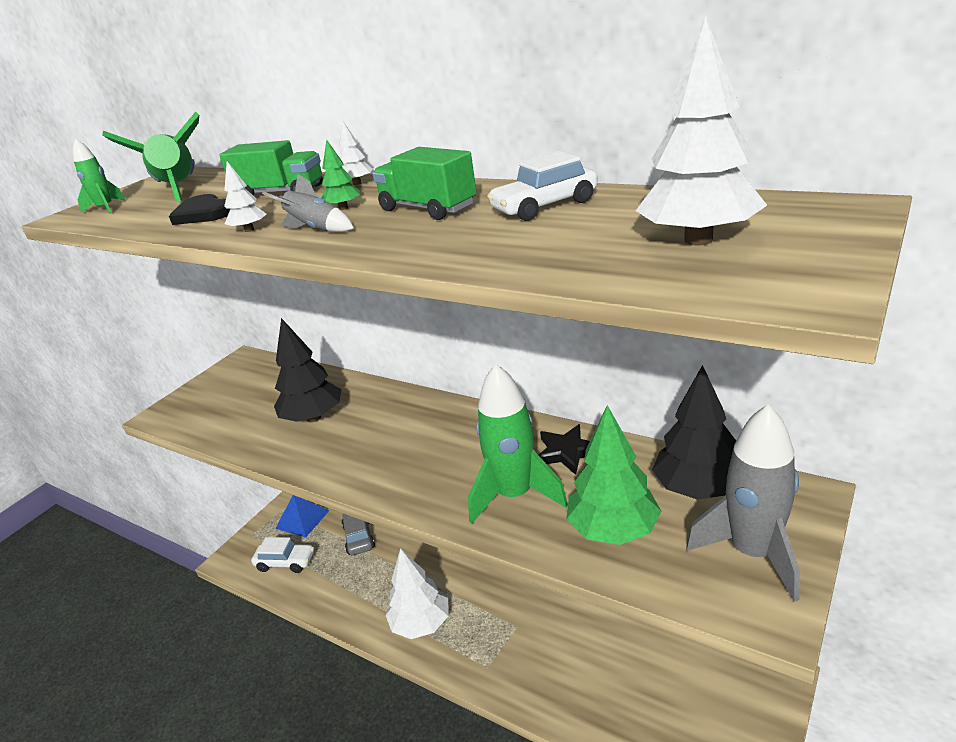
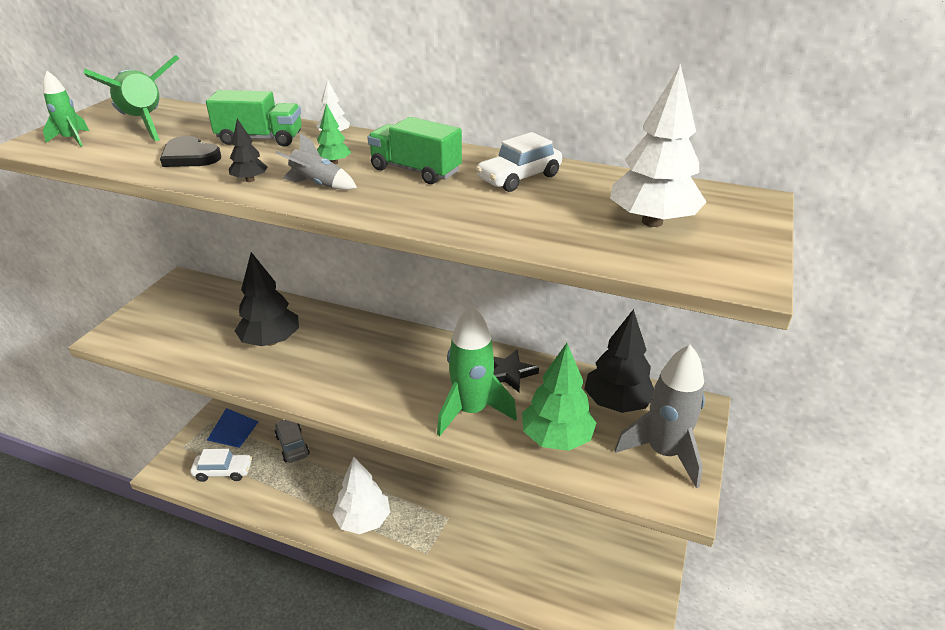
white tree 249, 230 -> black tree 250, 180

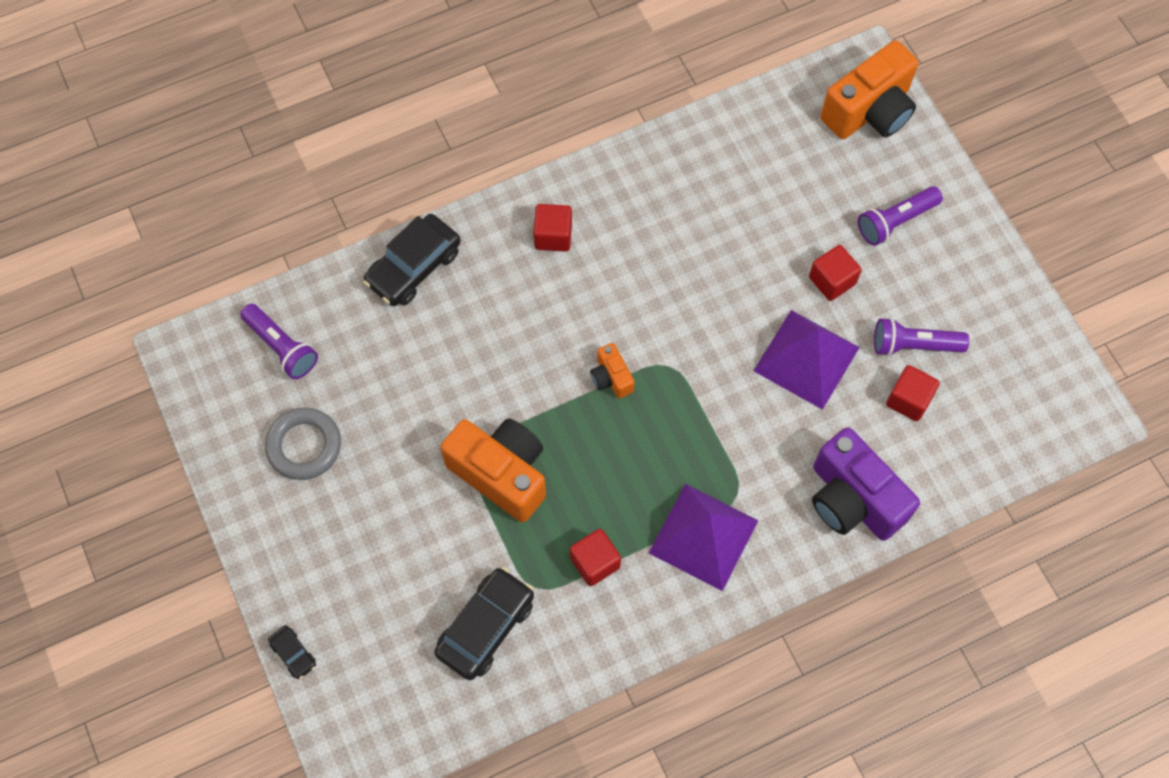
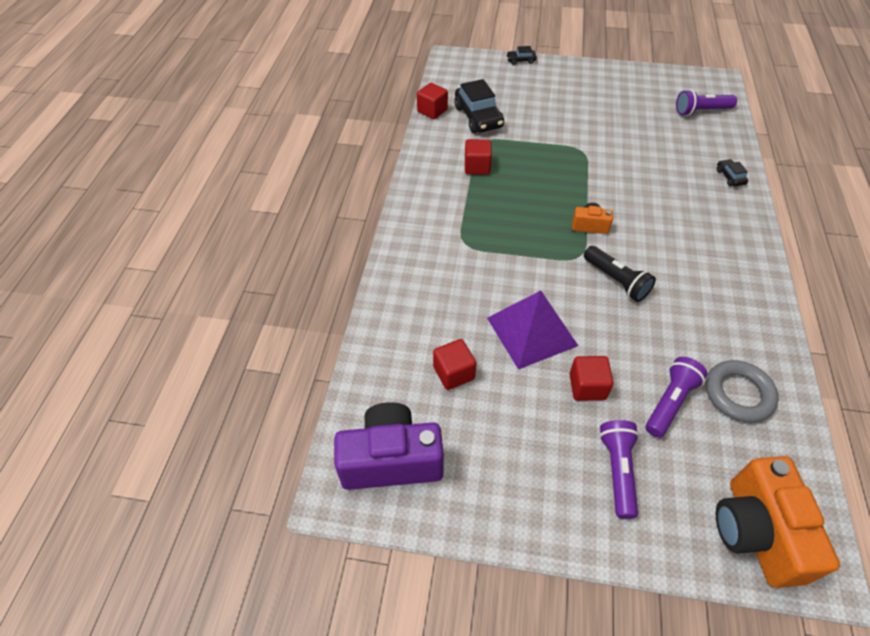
purple camera 853, 499 -> purple camera 391, 460, shifted
red cube 553, 236 -> red cube 432, 111, shifted
none -> black flashlight 616, 280
purple flashlight 913, 345 -> purple flashlight 670, 402, shifted
grey ring 304, 446 -> grey ring 738, 394, shifted
black car 413, 267 -> black car 730, 177, x0.49
orange camera 501, 473 -> none
purple pyramid 703, 536 -> none

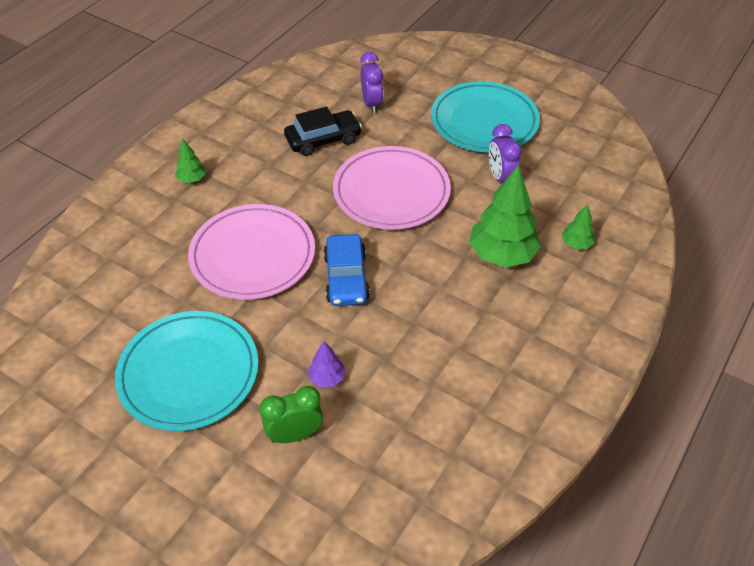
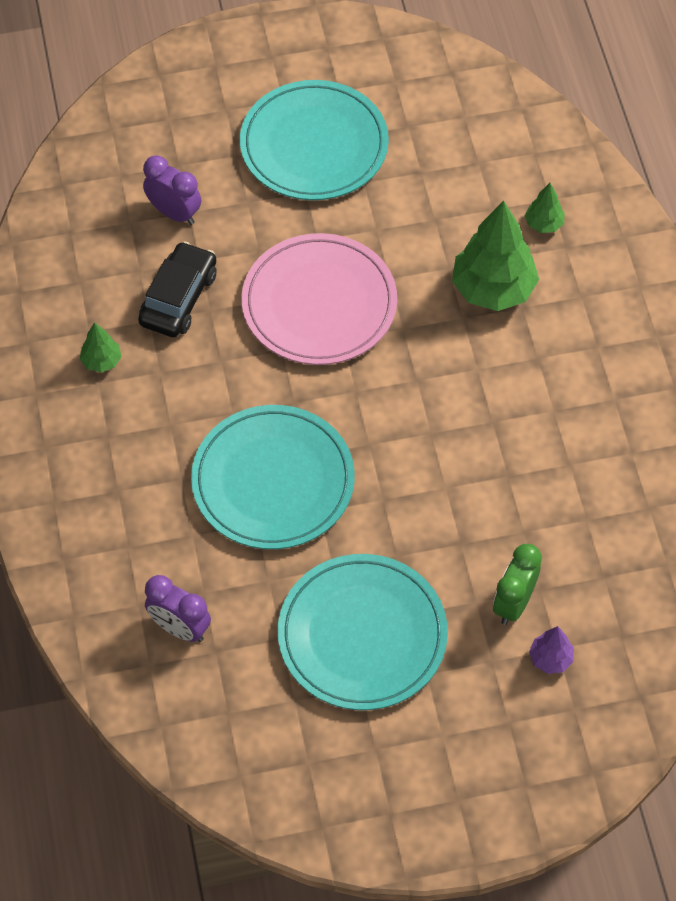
green tree 192, 179 -> green tree 101, 361, shifted
purple clock 500, 178 -> purple clock 180, 628, shifted
pink plate 253, 255 -> turquoise plate 273, 481
purple tree 327, 378 -> purple tree 550, 659, shifted
blue car 346, 278 -> none

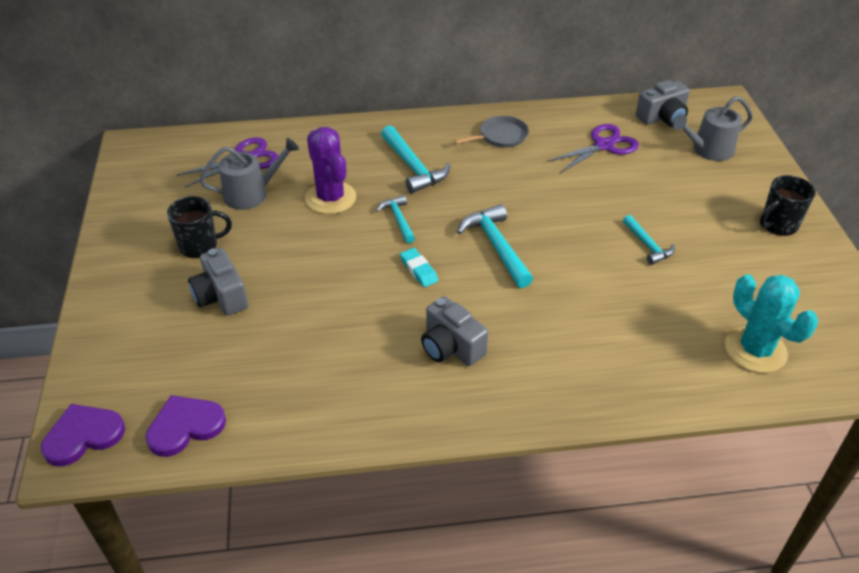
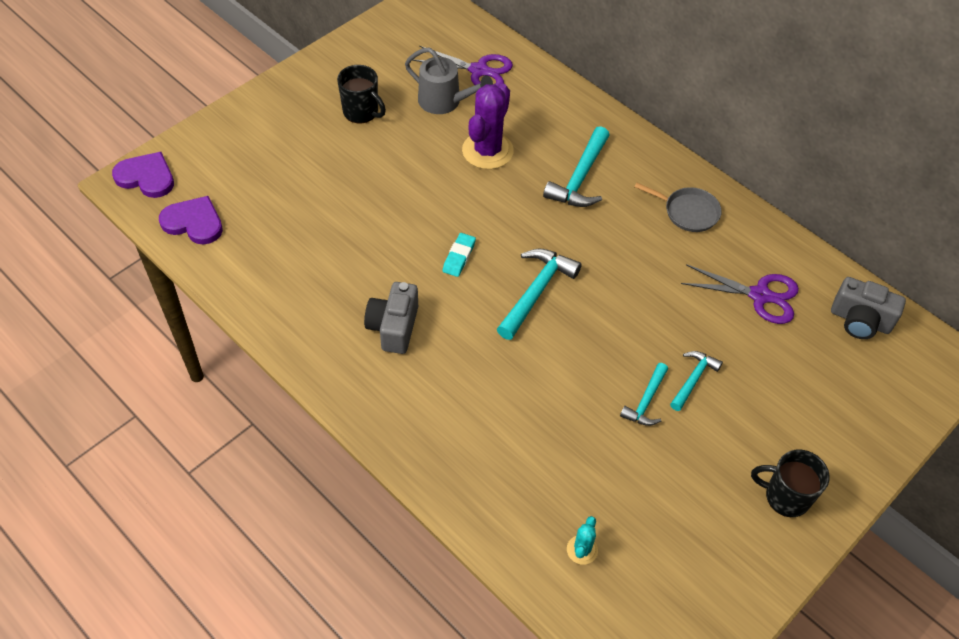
turquoise cactus 755, 350 -> turquoise cactus 582, 550, x0.47
turquoise hammer 398, 219 -> turquoise hammer 693, 379, shifted
grey camera 221, 296 -> none
grey watering can 708, 150 -> none

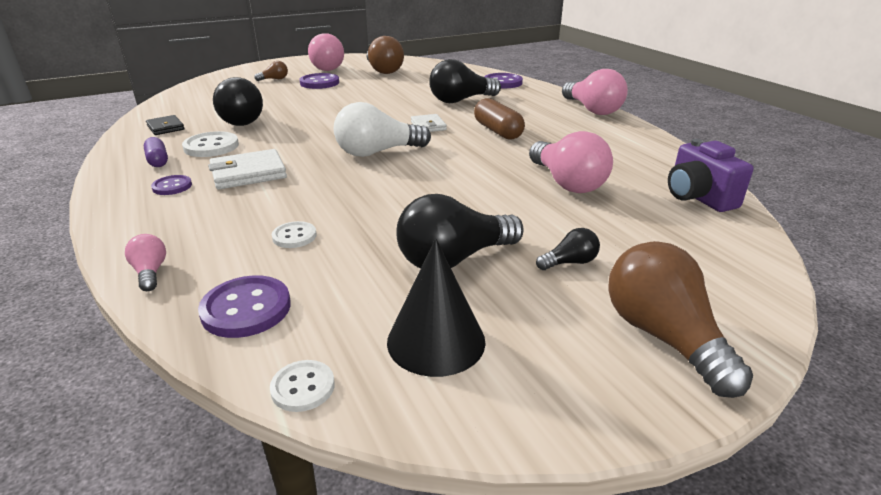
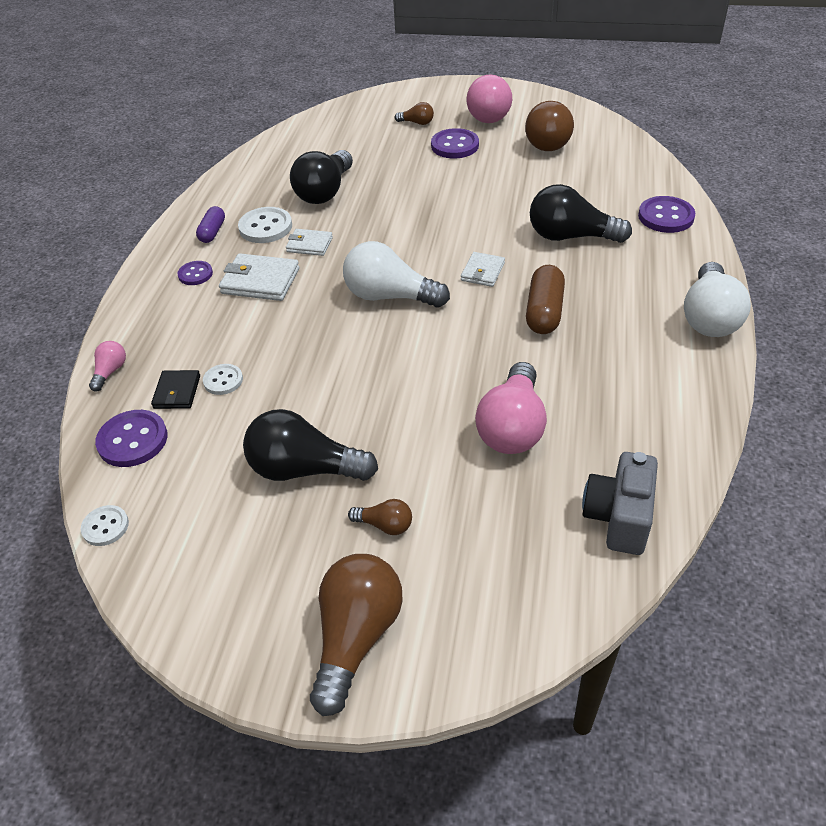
black wallet 165, 127 -> black wallet 177, 392, shifted
none -> white wallet 309, 245
black light bulb 569, 262 -> brown light bulb 385, 525
purple camera 698, 198 -> grey camera 618, 518
pink light bulb 592, 110 -> white light bulb 709, 317
black cone 436, 341 -> none

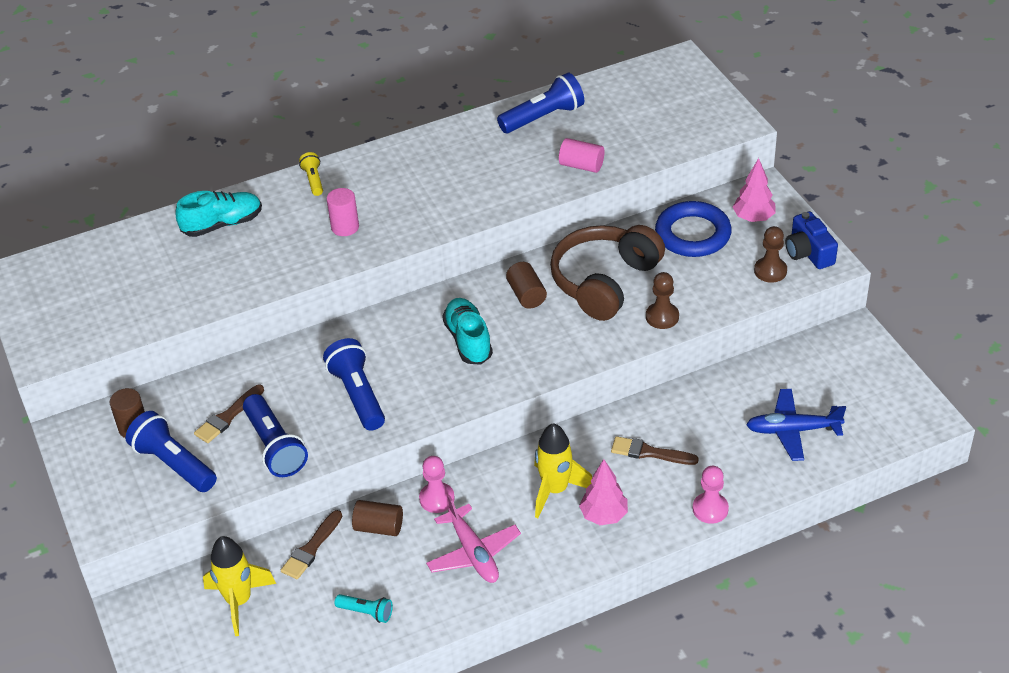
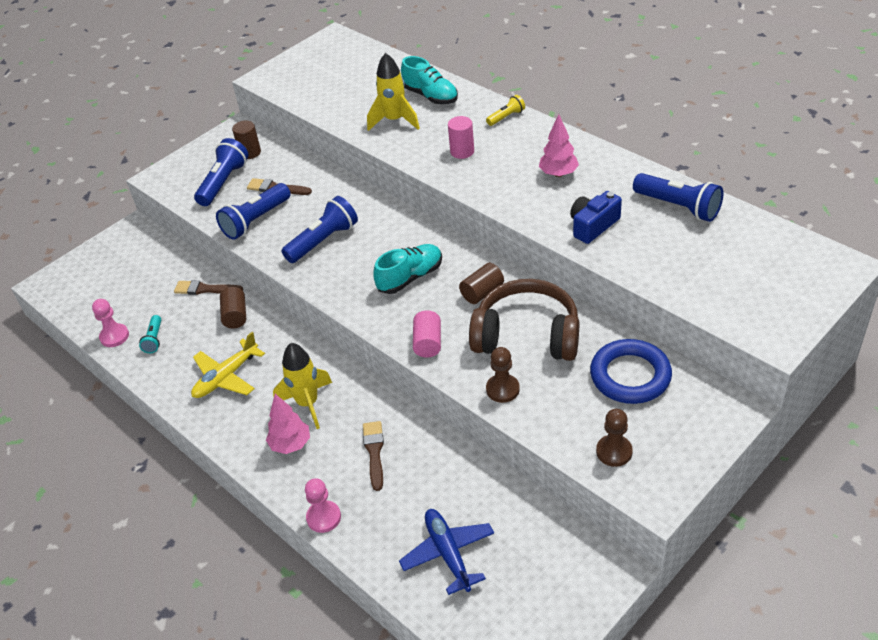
pink pawn 437, 499 -> pink pawn 114, 336, shifted
pink plane 473, 553 -> yellow plane 226, 377
yellow rocket 239, 601 -> yellow rocket 394, 121, shifted
pink cylinder 581, 165 -> pink cylinder 428, 343, shifted
pink tree 753, 218 -> pink tree 558, 174, shifted
blue camera 808, 252 -> blue camera 593, 226, shifted

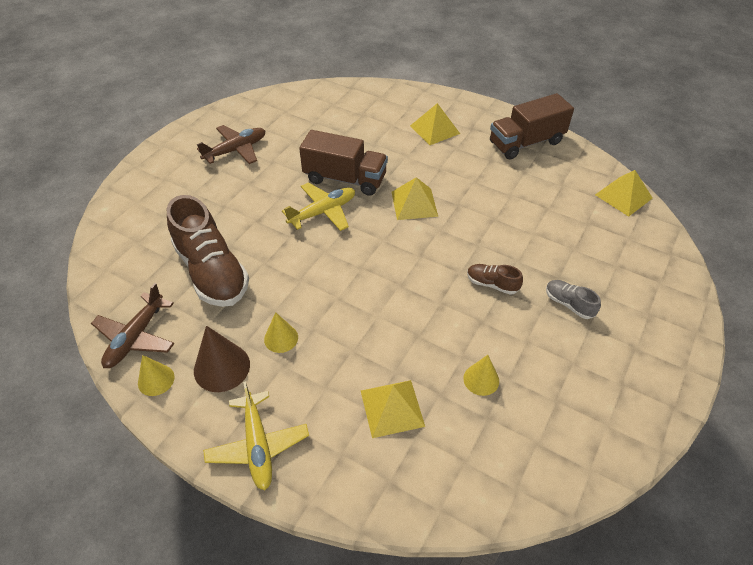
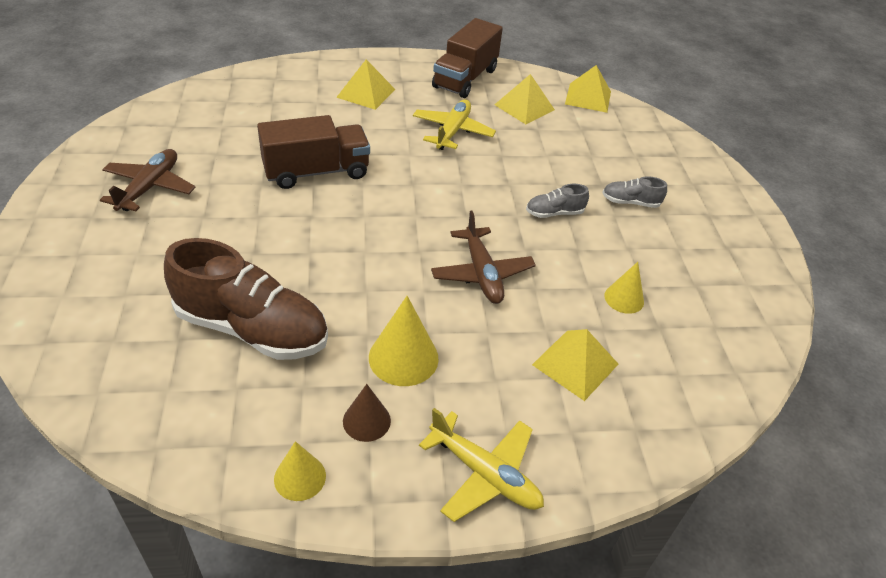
brown cone 222, 367 -> brown cone 366, 421, x0.63
yellow cone 281, 338 -> yellow cone 403, 358, x1.58
yellow plane 323, 212 -> yellow plane 452, 131, shifted
brown plane 136, 337 -> brown plane 482, 273, shifted
yellow pyramid 414, 204 -> yellow pyramid 524, 107, shifted
brown shoe 492, 284 -> grey shoe 554, 213

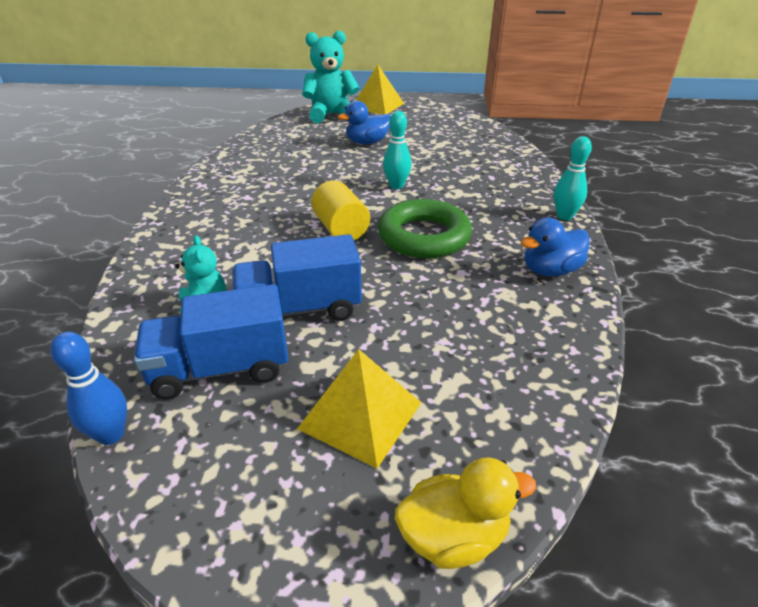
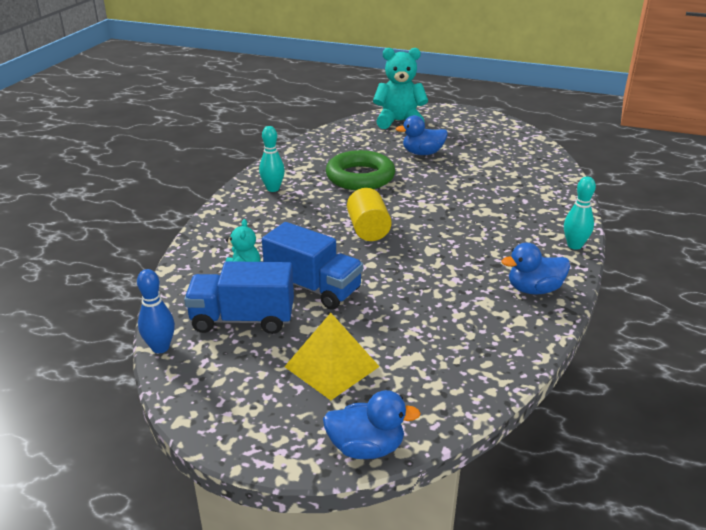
turquoise bowling pin 396, 186 -> turquoise bowling pin 273, 189, shifted
blue truck 300, 309 -> blue truck 313, 287, 150 degrees counterclockwise
yellow duck 453, 536 -> blue duck 366, 447
green ring 424, 236 -> green ring 360, 177, shifted
yellow pyramid 377, 105 -> none

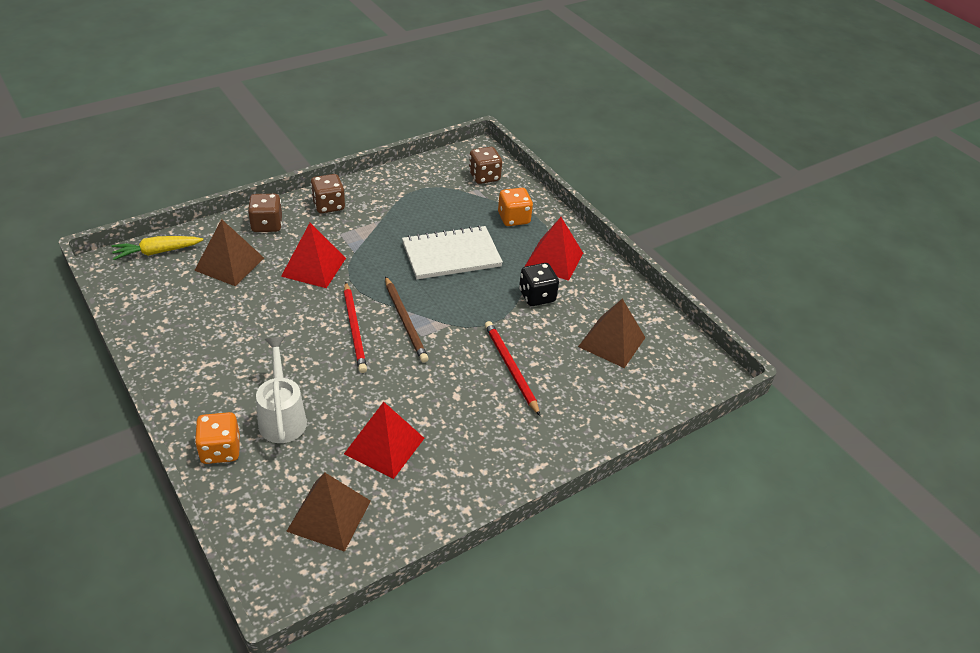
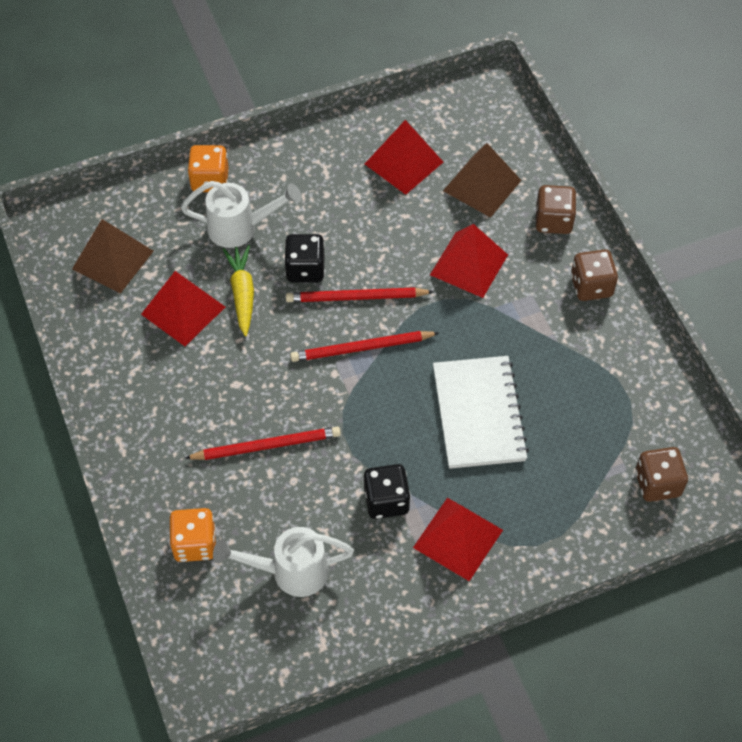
orange dice 513, 218 -> orange dice 195, 544, shifted
brown pyramid 612, 342 -> white watering can 289, 571
yellow carrot 157, 252 -> yellow carrot 242, 293, shifted
none -> black dice 305, 269
brown pencil 405, 321 -> red pencil 362, 348
none -> red pyramid 404, 163

